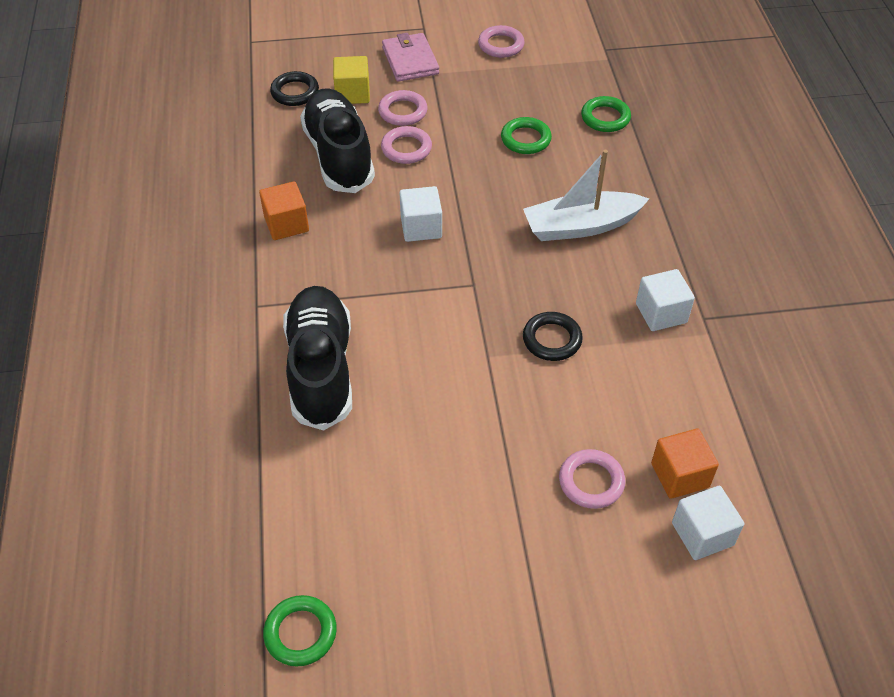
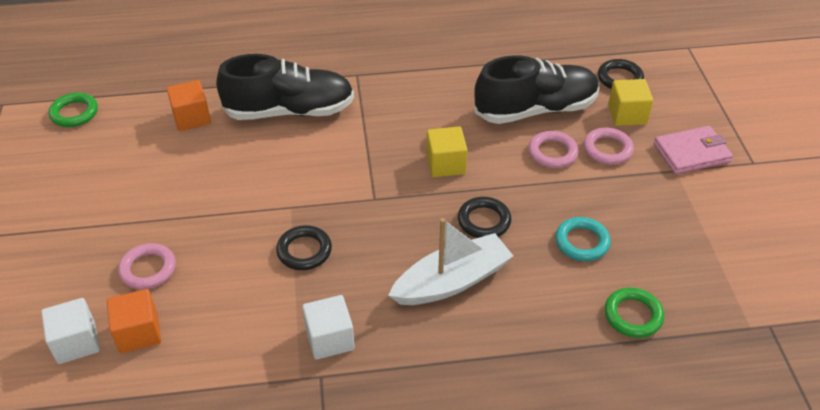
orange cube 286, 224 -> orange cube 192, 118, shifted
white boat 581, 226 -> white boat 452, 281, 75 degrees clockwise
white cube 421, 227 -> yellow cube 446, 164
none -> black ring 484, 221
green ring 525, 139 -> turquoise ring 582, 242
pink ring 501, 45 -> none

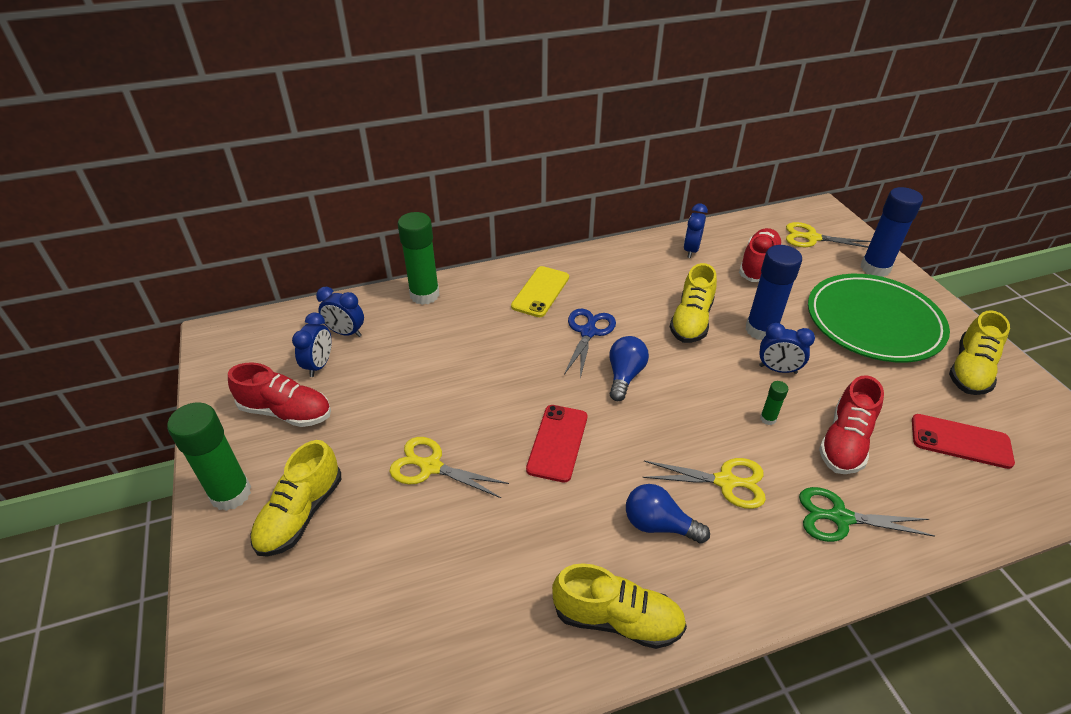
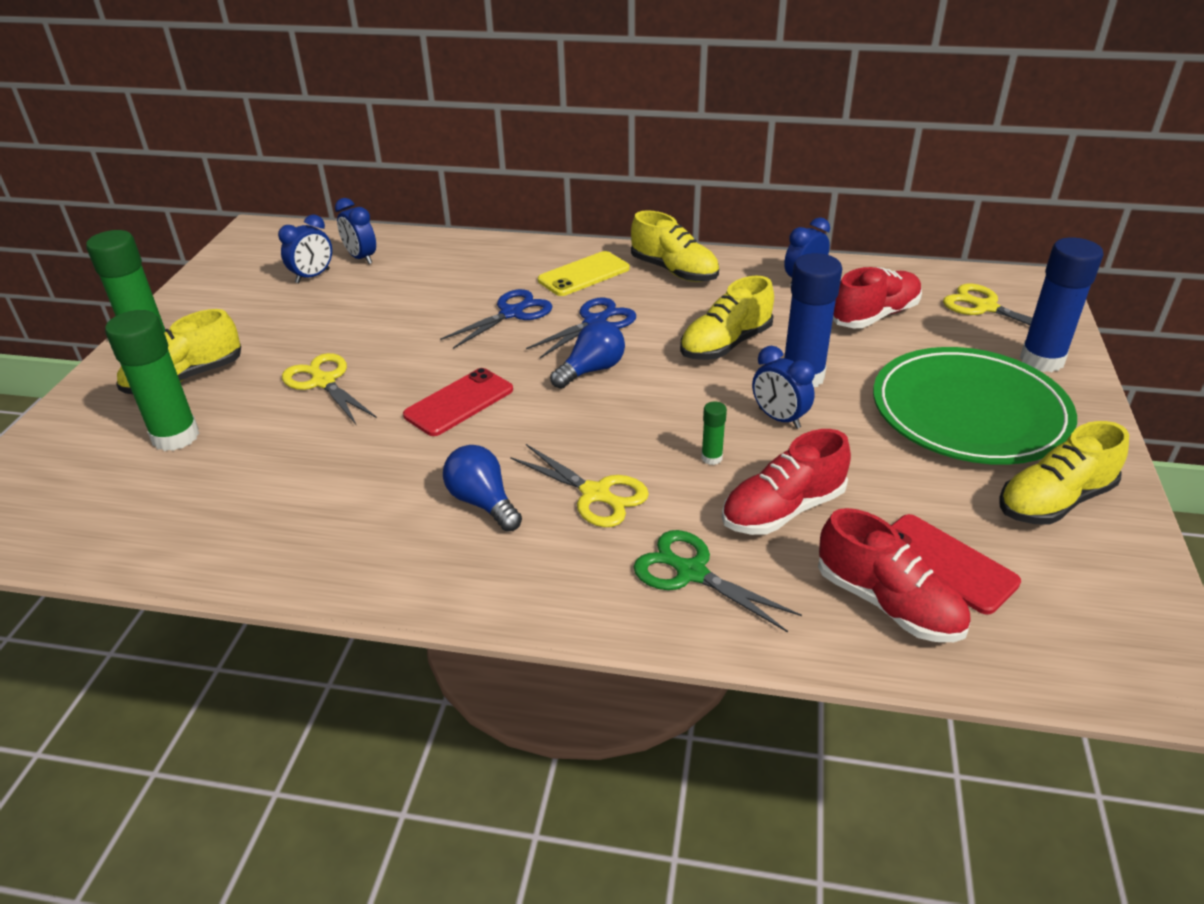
green glue stick 424, 295 -> green glue stick 175, 437, shifted
none -> blue scissors 512, 313
yellow shoe 617, 619 -> yellow shoe 674, 271, shifted
red shoe 286, 412 -> red shoe 888, 603, shifted

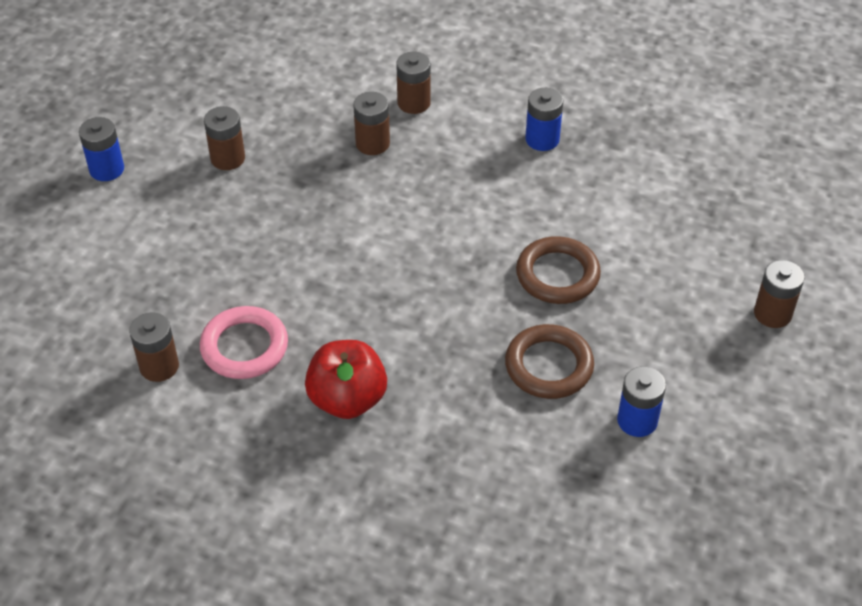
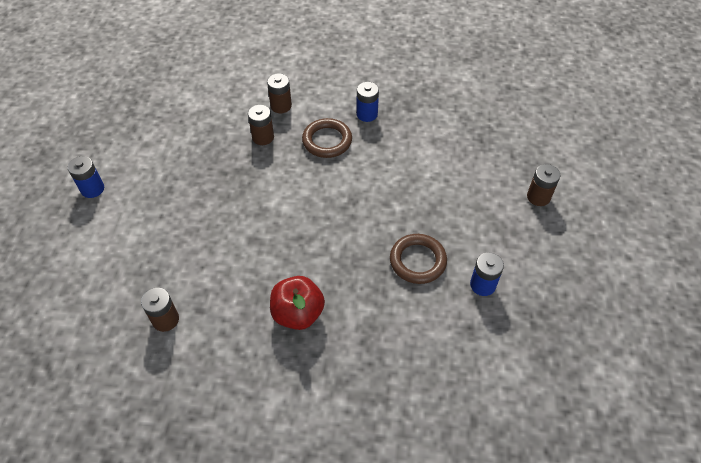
brown ring 557, 275 -> brown ring 327, 141, shifted
pink ring 244, 347 -> none
brown battery 228, 158 -> none

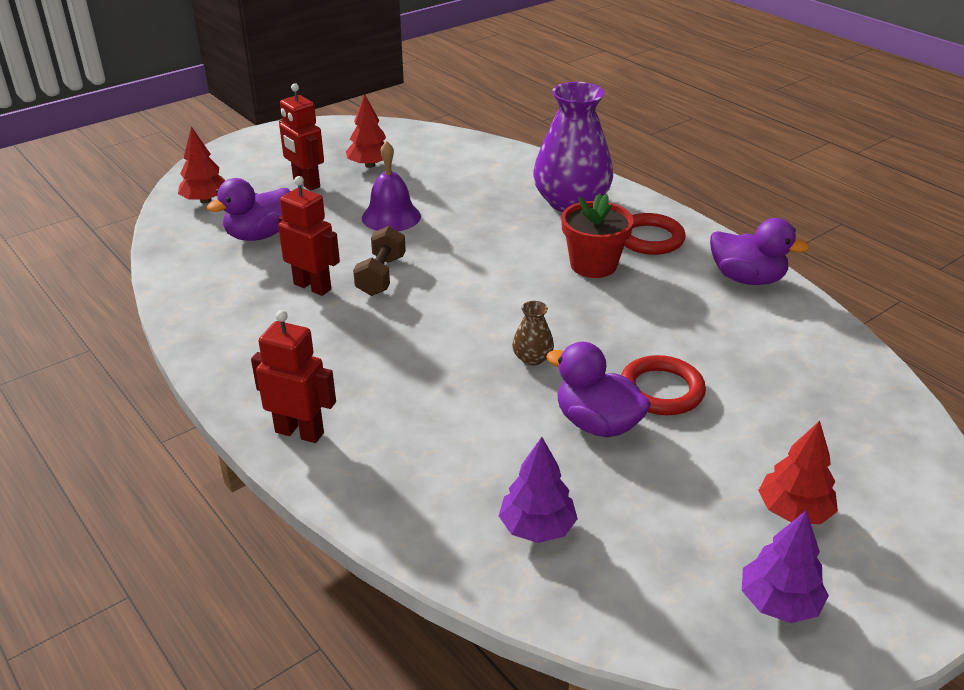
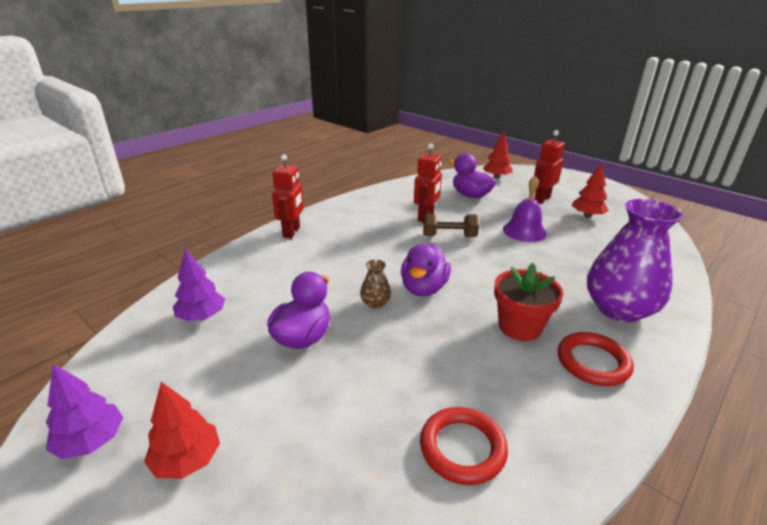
purple duck 747, 279 -> purple duck 423, 288, shifted
red ring 661, 390 -> red ring 462, 448, shifted

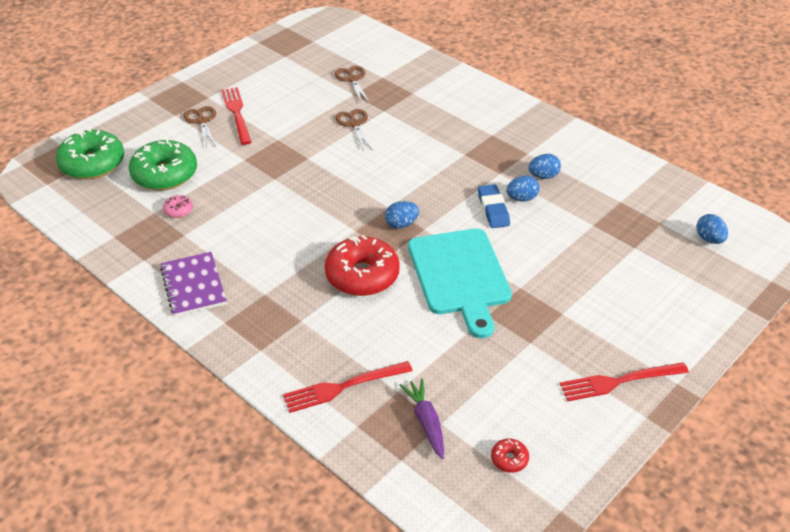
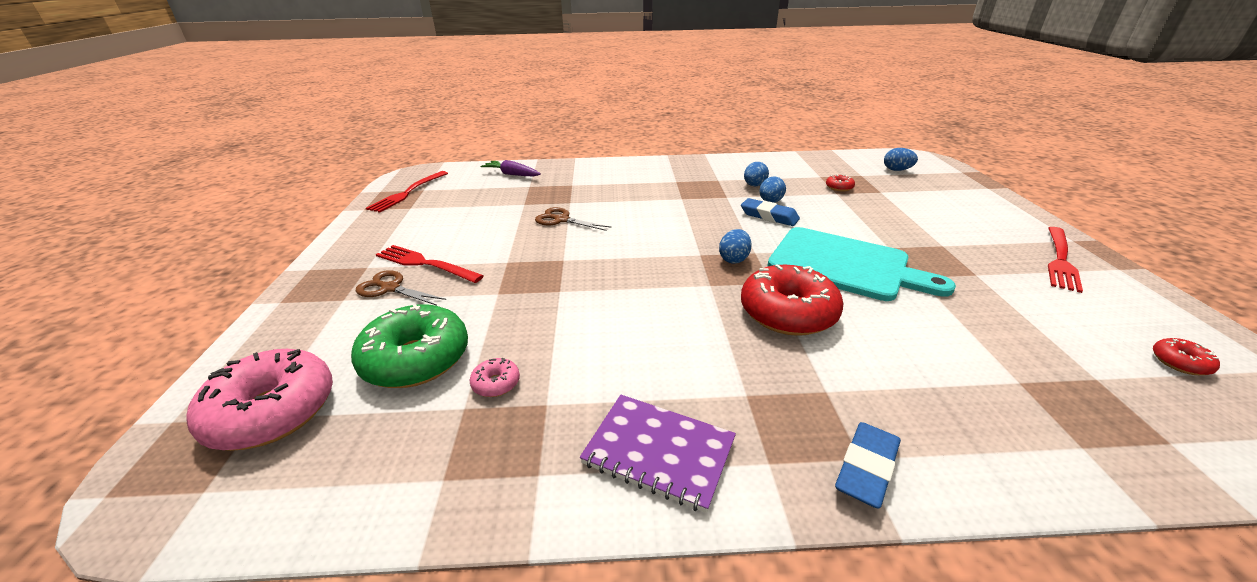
green donut 92, 164 -> pink donut 272, 412
red fork 342, 387 -> red fork 407, 193, shifted
purple carrot 426, 422 -> purple carrot 512, 174, shifted
none -> red donut 839, 187
none -> blue eraser 866, 468
brown scissors 352, 79 -> none

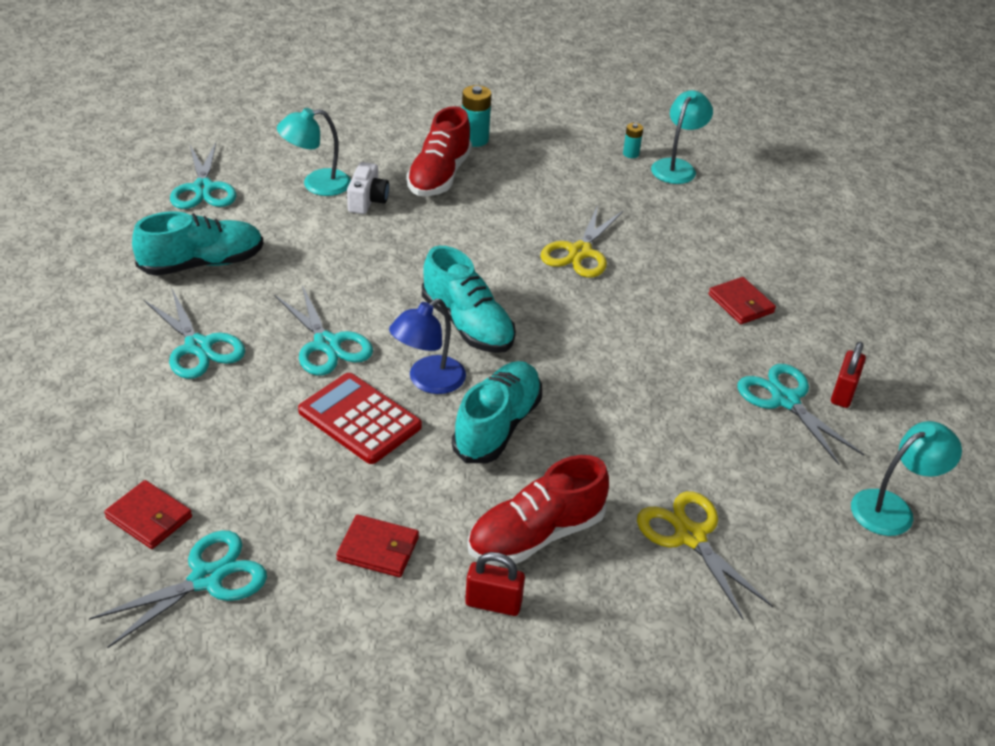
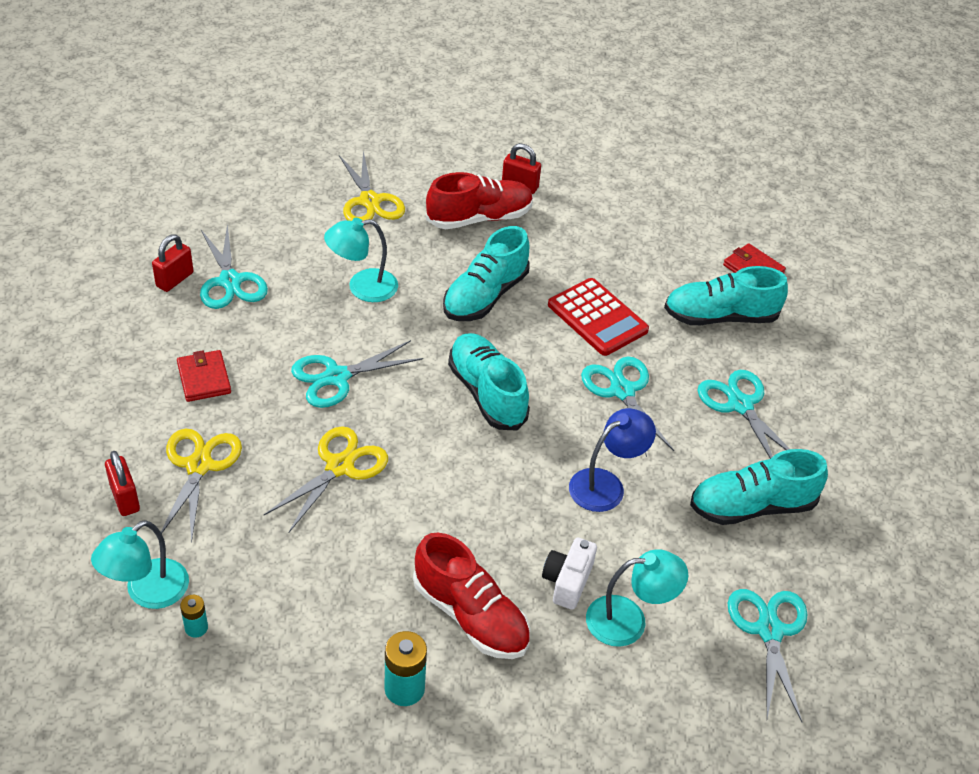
none -> red padlock 125, 498
none -> yellow scissors 199, 466
turquoise scissors 206, 579 -> turquoise scissors 337, 377, shifted
turquoise lamp 892, 508 -> turquoise lamp 362, 287, shifted
red shoe 439, 176 -> red shoe 470, 615, 105 degrees clockwise
blue lamp 428, 381 -> blue lamp 606, 485, shifted
none -> turquoise shoe 720, 317
red wallet 378, 549 -> none

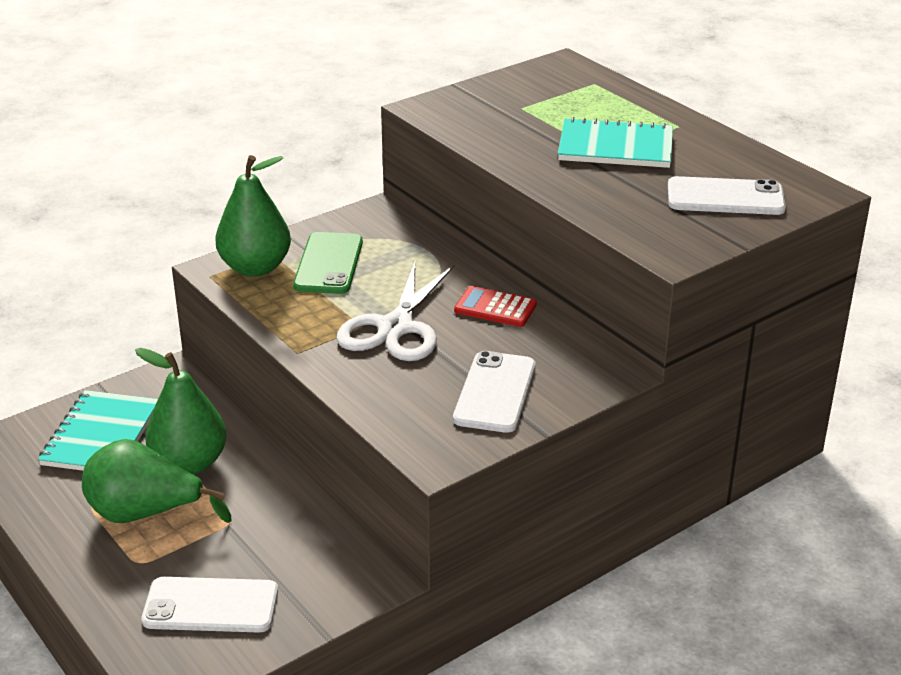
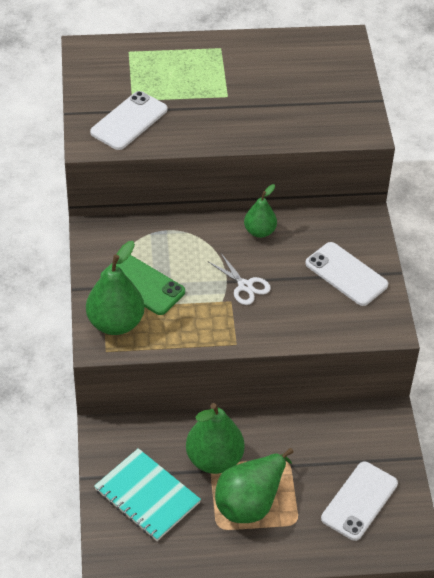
white phone 725, 197 -> white phone 129, 121, shifted
white scissors 395, 328 -> white scissors 245, 286, x0.55
red calculator 495, 308 -> green pear 259, 231
turquoise notebook 615, 147 -> none

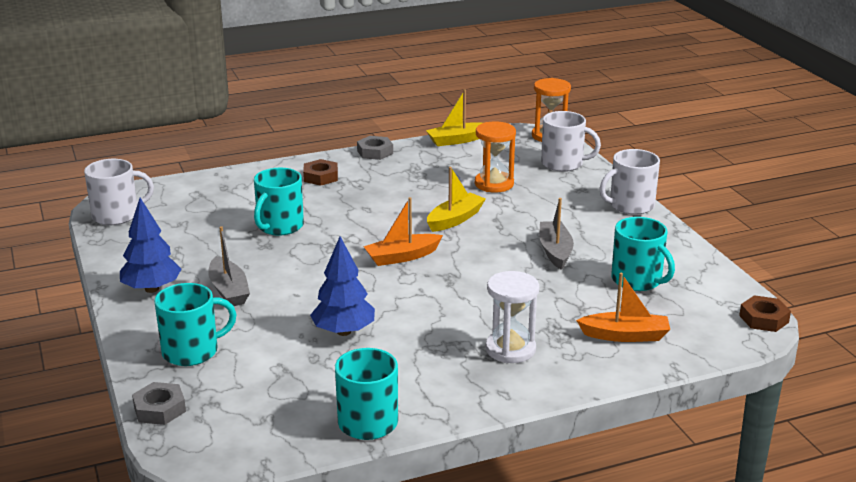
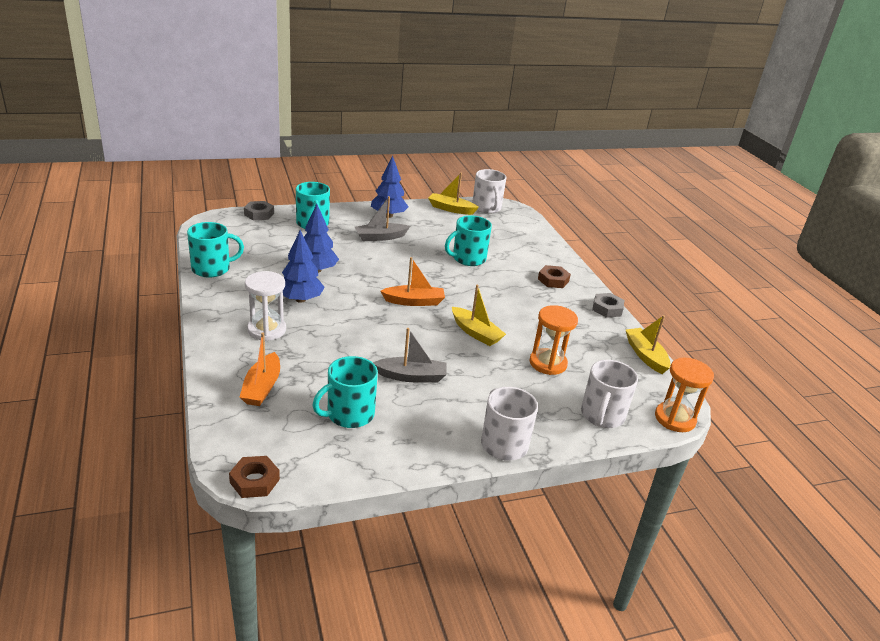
none -> blue tree 300, 299
orange boat 402, 257 -> orange boat 414, 301, 105 degrees clockwise
none -> yellow boat 451, 209
turquoise mug 279, 226 -> turquoise mug 468, 258, 60 degrees counterclockwise

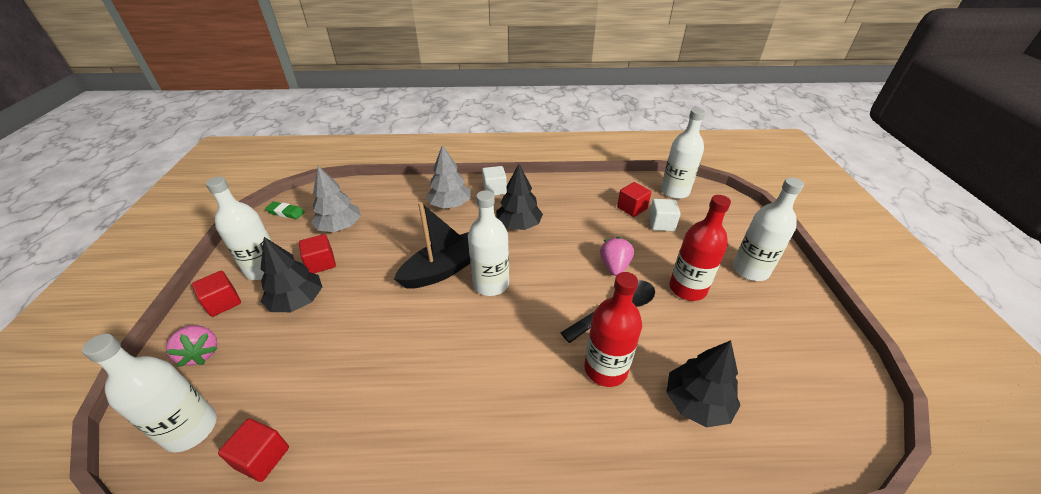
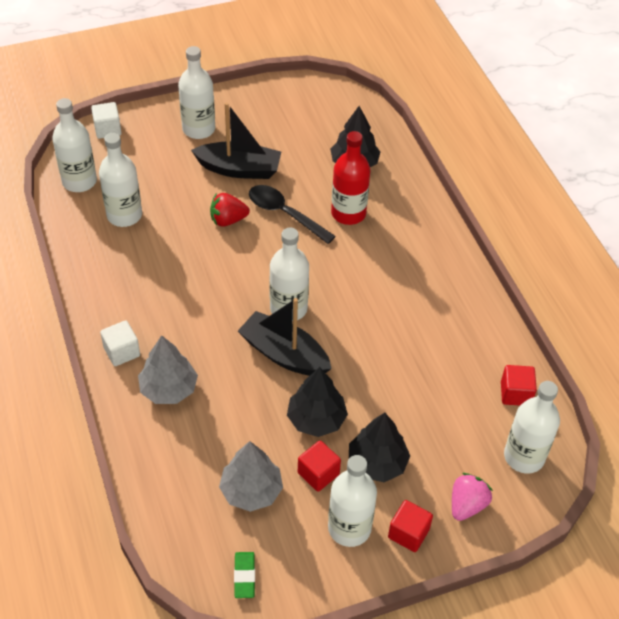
white cube 661, 224 -> white cube 107, 129, shifted
red cube 632, 208 -> white bottle 124, 215
red bottle 687, 288 -> black boat 239, 169
pink strawberry 614, 266 -> red strawberry 228, 220
black tree 519, 225 -> black tree 316, 419, shifted

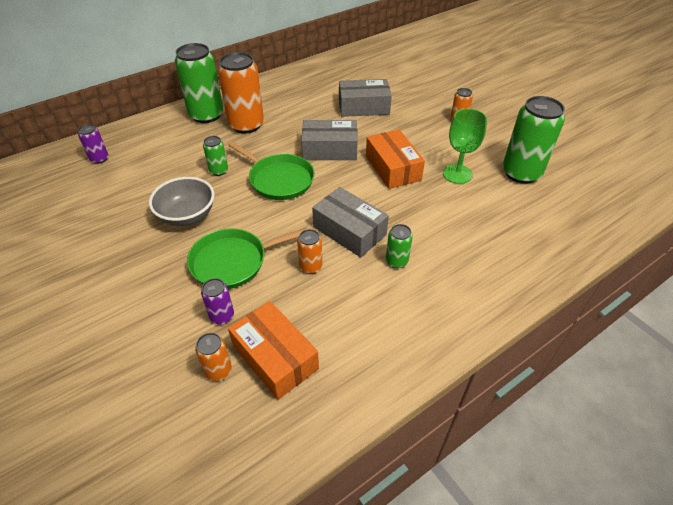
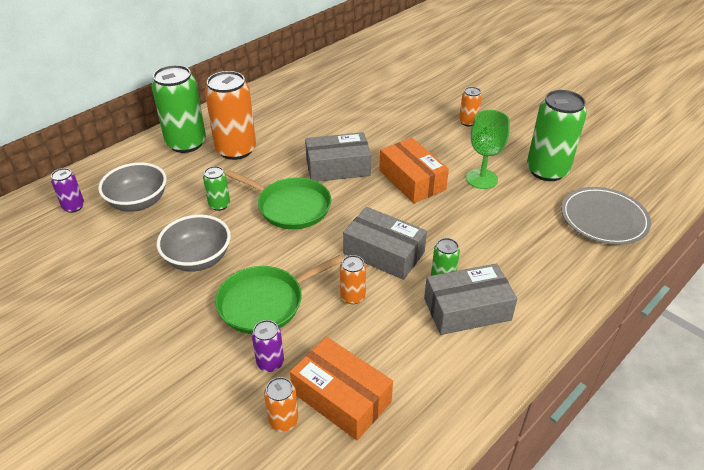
none -> grey bowl 138, 202
grey box 363, 107 -> grey box 467, 309, shifted
none -> grey plate 604, 218

